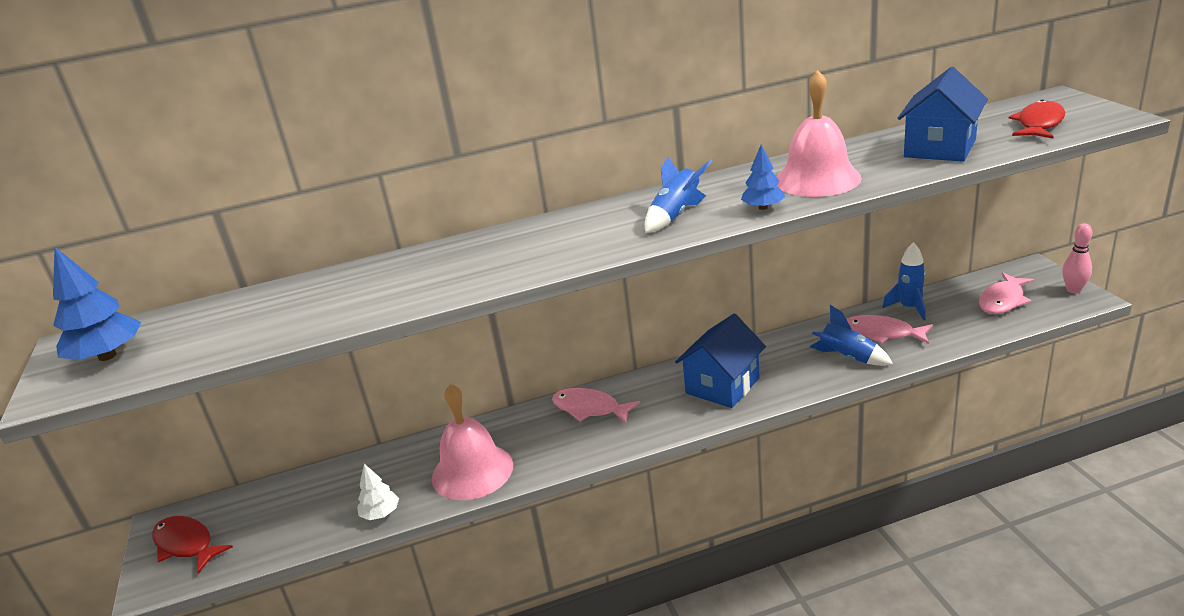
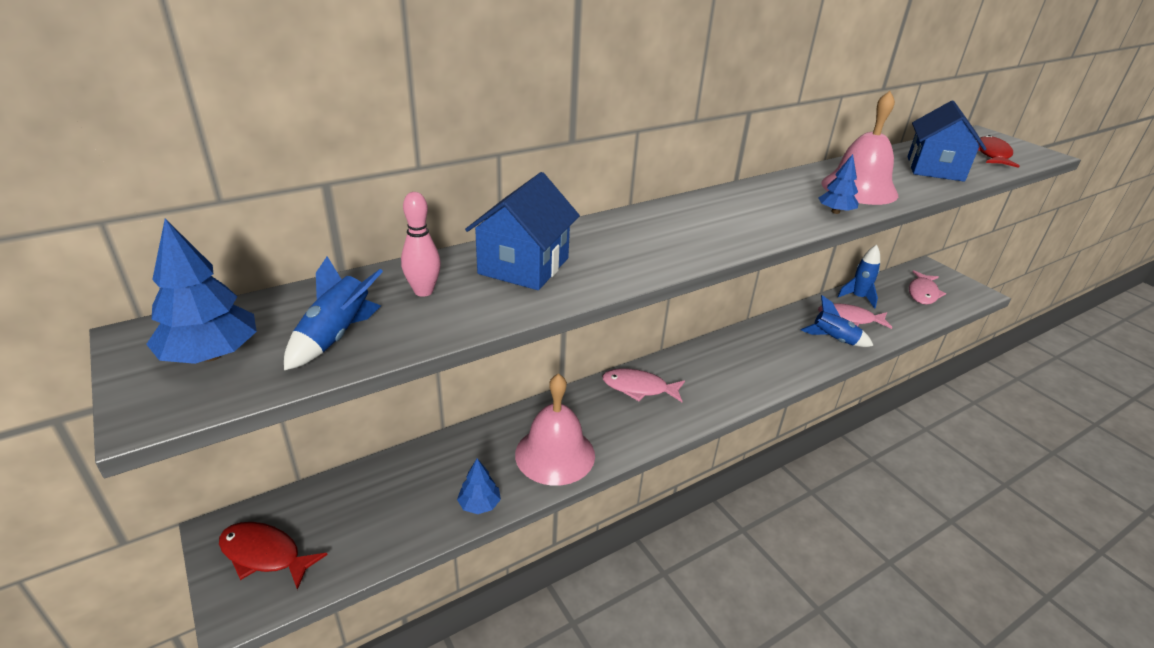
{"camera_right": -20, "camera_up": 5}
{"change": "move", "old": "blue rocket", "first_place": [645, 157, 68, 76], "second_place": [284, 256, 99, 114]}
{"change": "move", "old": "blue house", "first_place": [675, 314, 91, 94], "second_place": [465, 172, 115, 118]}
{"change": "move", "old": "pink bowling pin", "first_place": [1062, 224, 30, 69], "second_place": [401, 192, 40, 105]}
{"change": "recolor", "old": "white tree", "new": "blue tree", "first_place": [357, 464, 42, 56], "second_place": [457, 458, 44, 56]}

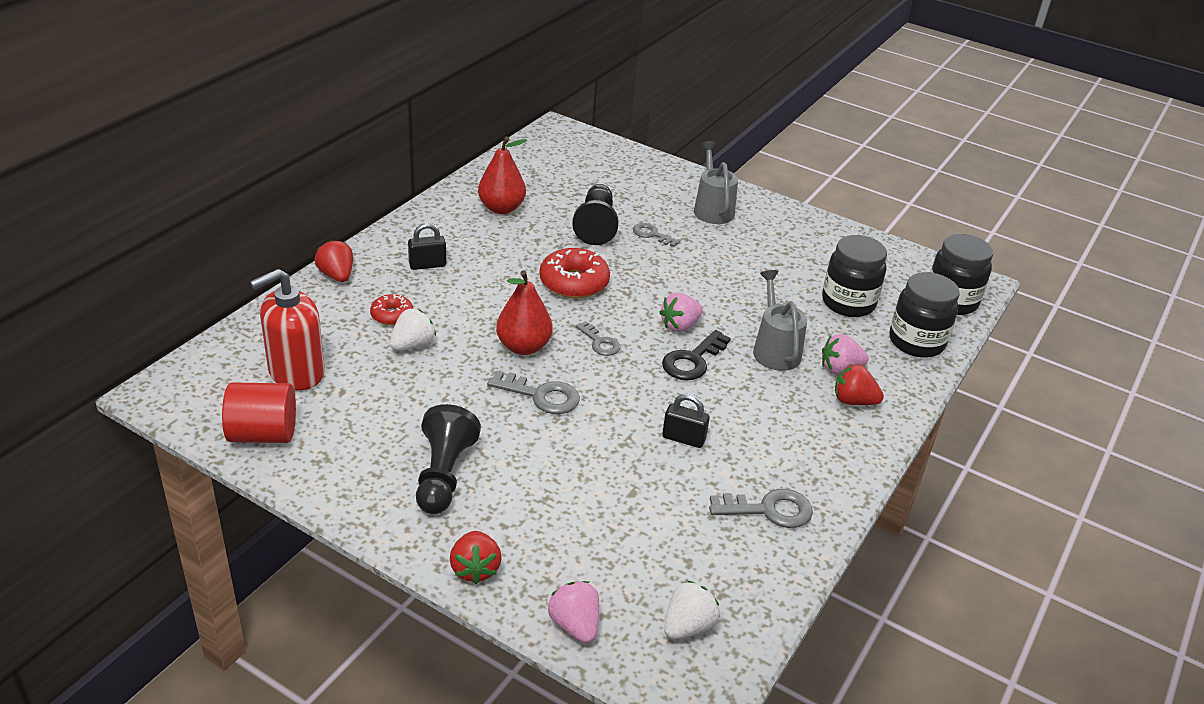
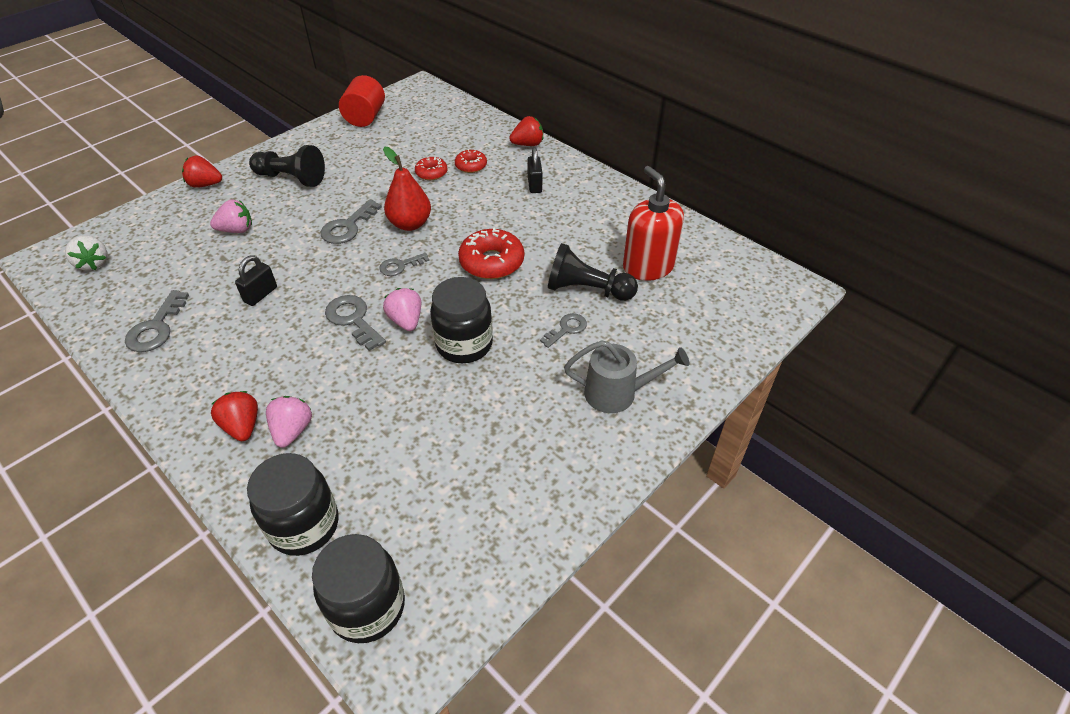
{"camera_right": 105, "camera_up": 10}
{"change": "delete", "old": "red pear", "first_place": [478, 137, 49, 77]}
{"change": "delete", "old": "grey watering can", "first_place": [753, 270, 54, 101]}
{"change": "move", "old": "red soap dispenser", "first_place": [250, 269, 75, 122], "second_place": [623, 166, 61, 115]}
{"change": "move", "old": "pink strawberry", "first_place": [548, 581, 51, 62], "second_place": [210, 199, 42, 34]}
{"change": "move", "old": "black jar", "first_place": [822, 235, 65, 82], "second_place": [430, 277, 63, 86]}
{"change": "replace", "old": "white strawberry", "new": "red donut", "first_place": [390, 308, 46, 43], "second_place": [415, 157, 32, 23]}
{"change": "recolor", "old": "black key", "new": "grey key", "first_place": [662, 330, 69, 50], "second_place": [325, 295, 61, 56]}
{"change": "rotate", "old": "red strawberry", "first_place": [835, 364, 49, 41], "second_place": [211, 391, 47, 50], "degrees": -60}

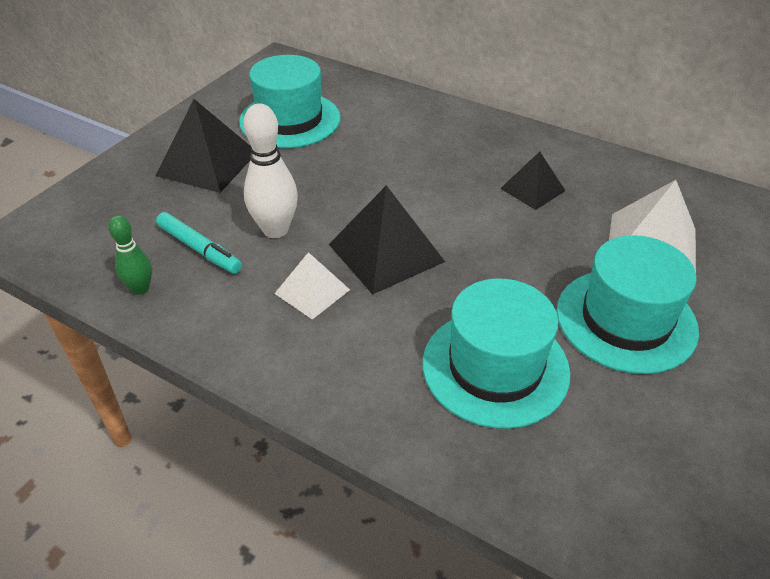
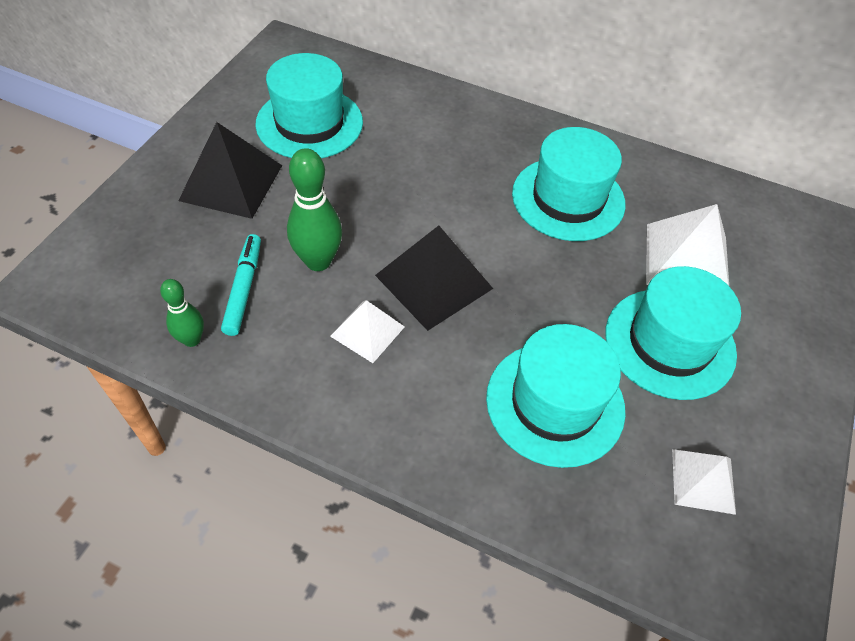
{"camera_right": -10, "camera_up": 10}
{"change": "insert", "new": "white pyramid", "second_place": [672, 449, 64, 66]}
{"change": "replace", "old": "black pyramid", "new": "turquoise hat", "first_place": [500, 151, 65, 59], "second_place": [512, 127, 114, 114]}
{"change": "recolor", "old": "white bowling pin", "new": "green bowling pin", "first_place": [243, 103, 55, 135], "second_place": [287, 148, 55, 123]}
{"change": "rotate", "old": "turquoise marker", "first_place": [156, 212, 86, 62], "second_place": [221, 234, 40, 102], "degrees": -120}

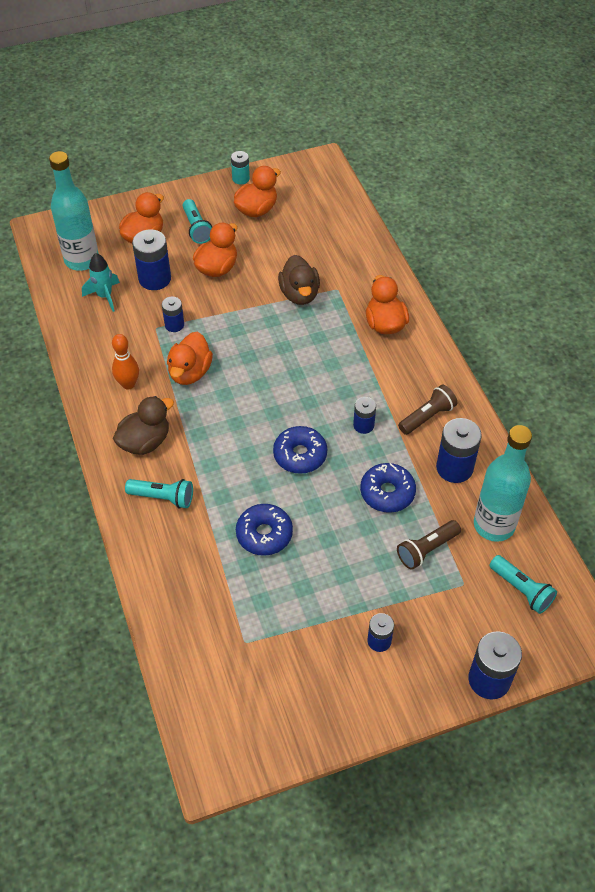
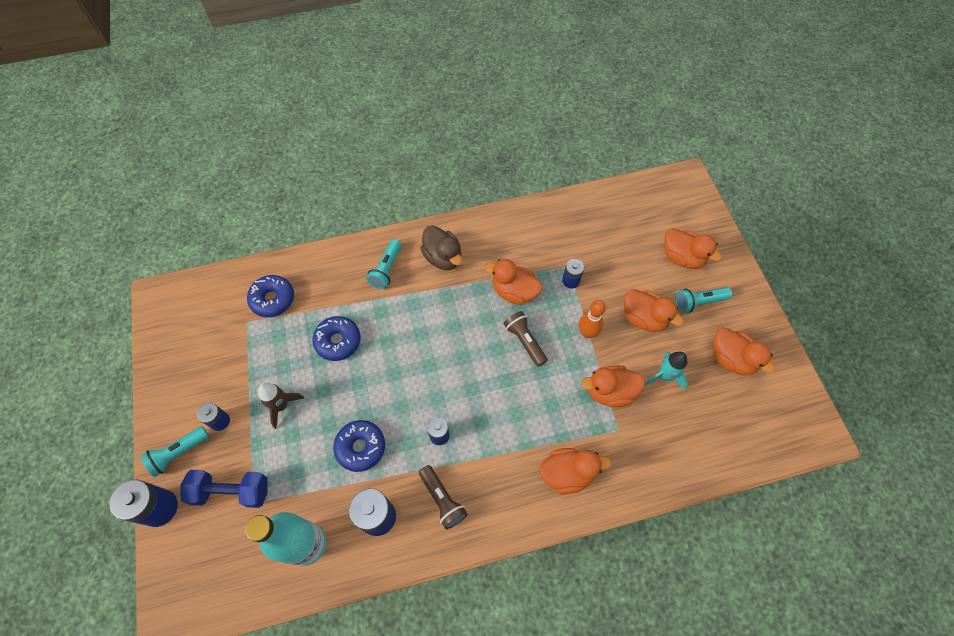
{"camera_right": 95, "camera_up": 10}
{"change": "delete", "old": "turquoise bottle", "first_place": [49, 151, 50, 120]}
{"change": "delete", "old": "blue battery", "first_place": [132, 229, 39, 61]}
{"change": "delete", "old": "turquoise battery", "first_place": [231, 151, 19, 33]}
{"change": "insert", "new": "blue dumbbell", "second_place": [180, 470, 88, 38]}
{"change": "insert", "new": "brown rocket", "second_place": [258, 383, 46, 46]}
{"change": "move", "old": "turquoise rocket", "first_place": [82, 253, 38, 59], "second_place": [645, 352, 43, 38]}
{"change": "move", "old": "orange bowling pin", "first_place": [112, 334, 27, 56], "second_place": [579, 300, 27, 38]}
{"change": "move", "old": "blue donut", "first_place": [273, 426, 54, 48], "second_place": [247, 275, 47, 42]}
{"change": "move", "old": "brown flashlight", "first_place": [397, 520, 64, 50], "second_place": [503, 311, 45, 55]}
{"change": "move", "old": "turquoise flashlight", "first_place": [489, 555, 68, 59], "second_place": [140, 426, 69, 51]}
{"change": "recolor", "old": "brown duck", "new": "orange duck", "first_place": [278, 255, 42, 50], "second_place": [581, 365, 64, 42]}

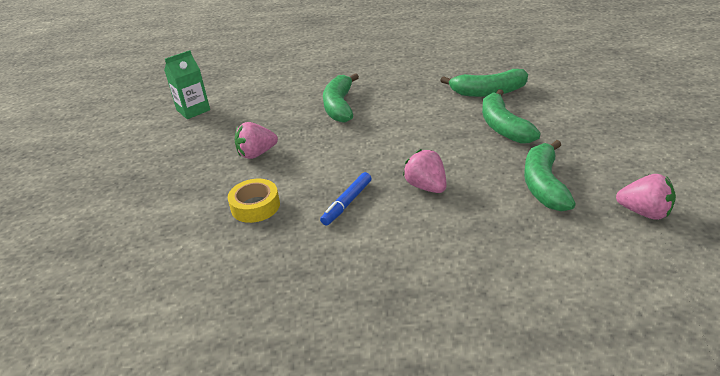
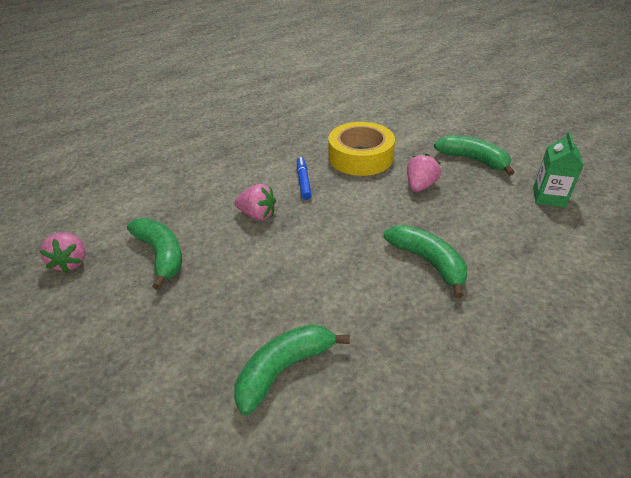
{"camera_right": 140, "camera_up": 5}
{"change": "move", "old": "green banana", "first_place": [482, 89, 59, 55], "second_place": [434, 135, 81, 41]}
{"change": "rotate", "old": "pink strawberry", "first_place": [616, 174, 60, 46], "second_place": [40, 232, 46, 41], "degrees": -90}
{"change": "resize", "old": "yellow tape", "first_place": [228, 179, 52, 44], "second_place": [328, 122, 67, 54], "factor": 1.75}

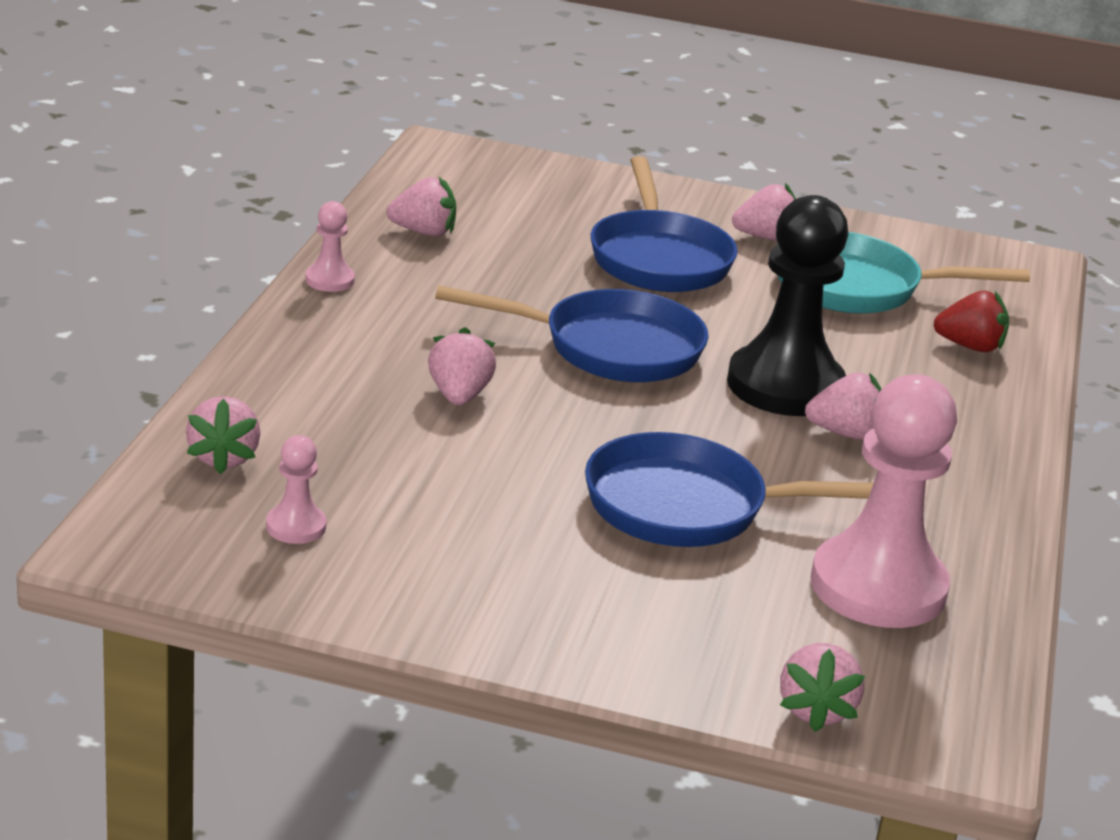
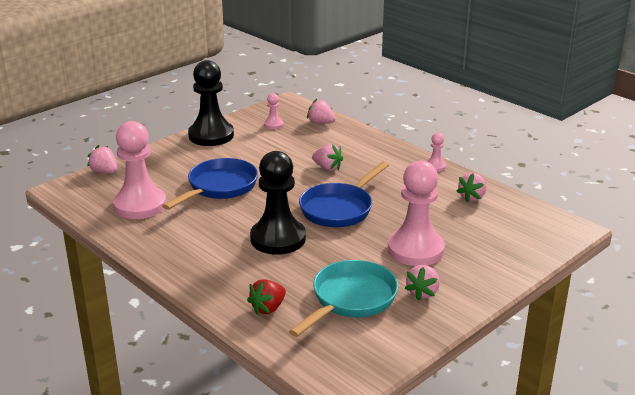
{"camera_right": 125, "camera_up": 0}
{"change": "delete", "old": "pink strawberry", "first_place": [805, 372, 76, 68]}
{"change": "insert", "new": "black pawn", "second_place": [188, 60, 46, 86]}
{"change": "replace", "old": "blue pan", "new": "pink pawn", "first_place": [590, 156, 148, 136], "second_place": [388, 161, 57, 105]}

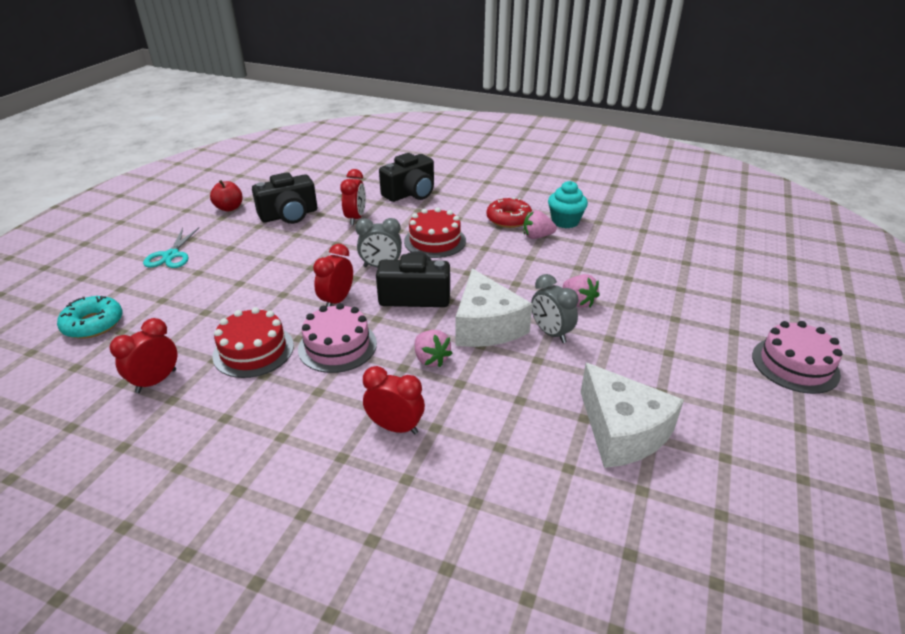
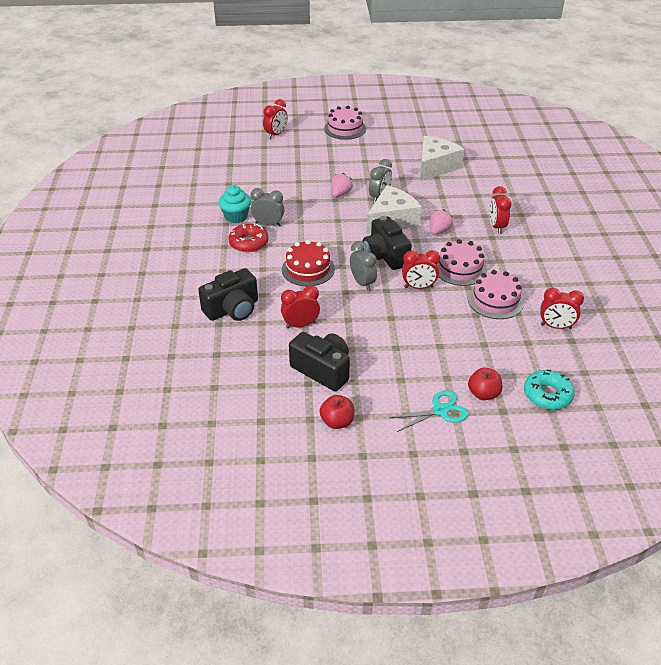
{"camera_right": -115, "camera_up": 5}
{"change": "insert", "new": "red clock", "second_place": [263, 99, 25, 40]}
{"change": "insert", "new": "red apple", "second_place": [468, 367, 34, 33]}
{"change": "replace", "old": "pink strawberry", "new": "grey clock", "first_place": [523, 210, 34, 29], "second_place": [250, 188, 34, 39]}
{"change": "recolor", "old": "red cake", "new": "pink cake", "first_place": [212, 307, 82, 71], "second_place": [468, 270, 56, 49]}
{"change": "rotate", "old": "black camera", "first_place": [379, 153, 55, 49], "second_place": [198, 268, 60, 53], "degrees": 120}

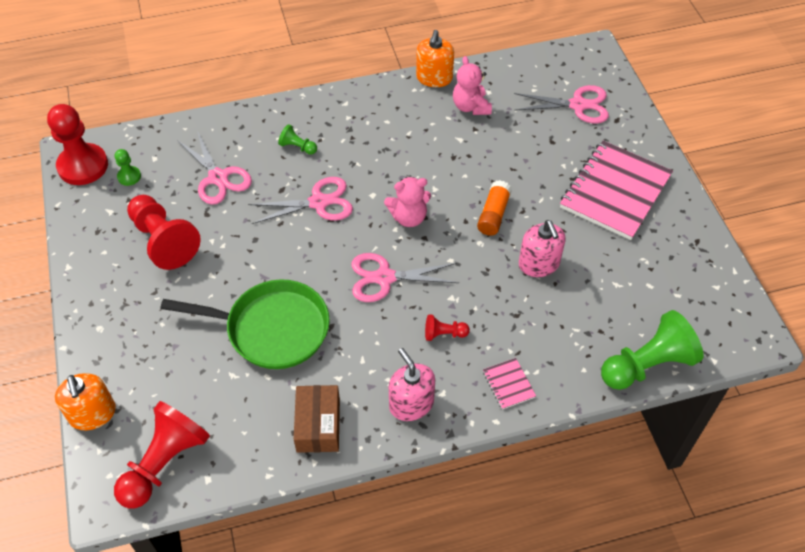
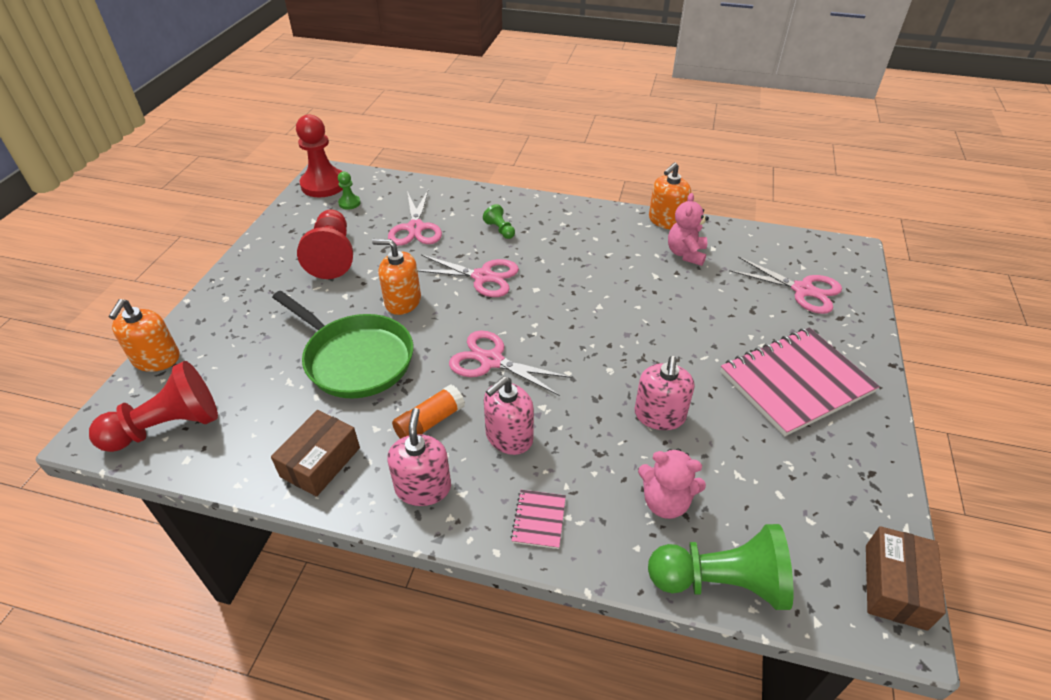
{"camera_right": 30, "camera_up": -10}
{"change": "insert", "new": "orange soap dispenser", "second_place": [372, 239, 49, 76]}
{"change": "insert", "new": "brown box", "second_place": [866, 526, 80, 105]}
{"change": "move", "old": "pink teddy bear", "first_place": [384, 177, 47, 50], "second_place": [638, 449, 68, 70]}
{"change": "move", "old": "orange glue stick", "first_place": [477, 180, 35, 56], "second_place": [392, 385, 73, 54]}
{"change": "replace", "old": "red pawn", "new": "pink soap dispenser", "first_place": [425, 314, 45, 27], "second_place": [484, 376, 50, 79]}

